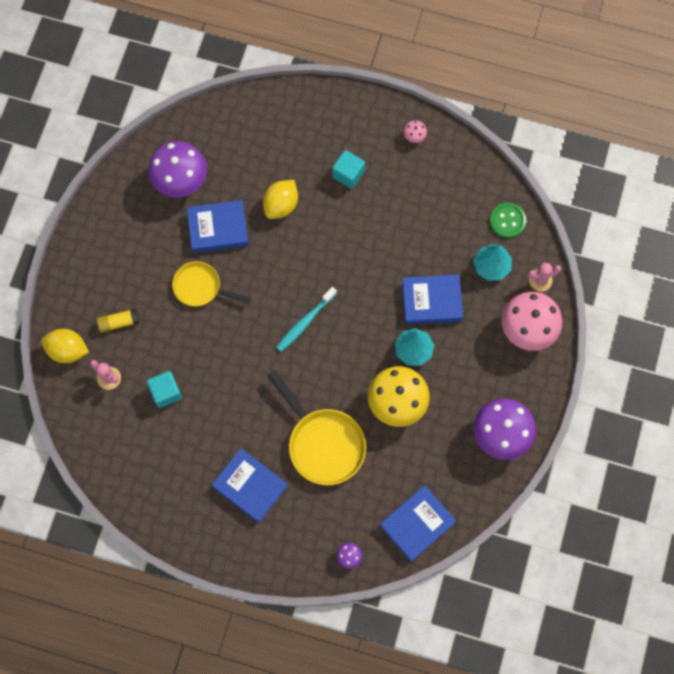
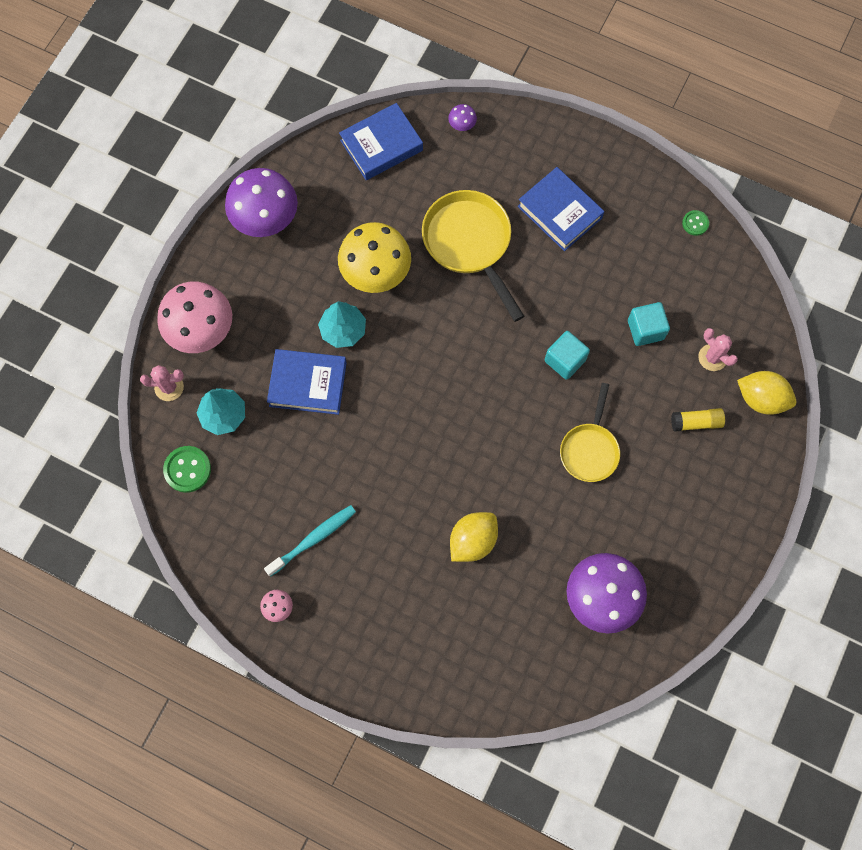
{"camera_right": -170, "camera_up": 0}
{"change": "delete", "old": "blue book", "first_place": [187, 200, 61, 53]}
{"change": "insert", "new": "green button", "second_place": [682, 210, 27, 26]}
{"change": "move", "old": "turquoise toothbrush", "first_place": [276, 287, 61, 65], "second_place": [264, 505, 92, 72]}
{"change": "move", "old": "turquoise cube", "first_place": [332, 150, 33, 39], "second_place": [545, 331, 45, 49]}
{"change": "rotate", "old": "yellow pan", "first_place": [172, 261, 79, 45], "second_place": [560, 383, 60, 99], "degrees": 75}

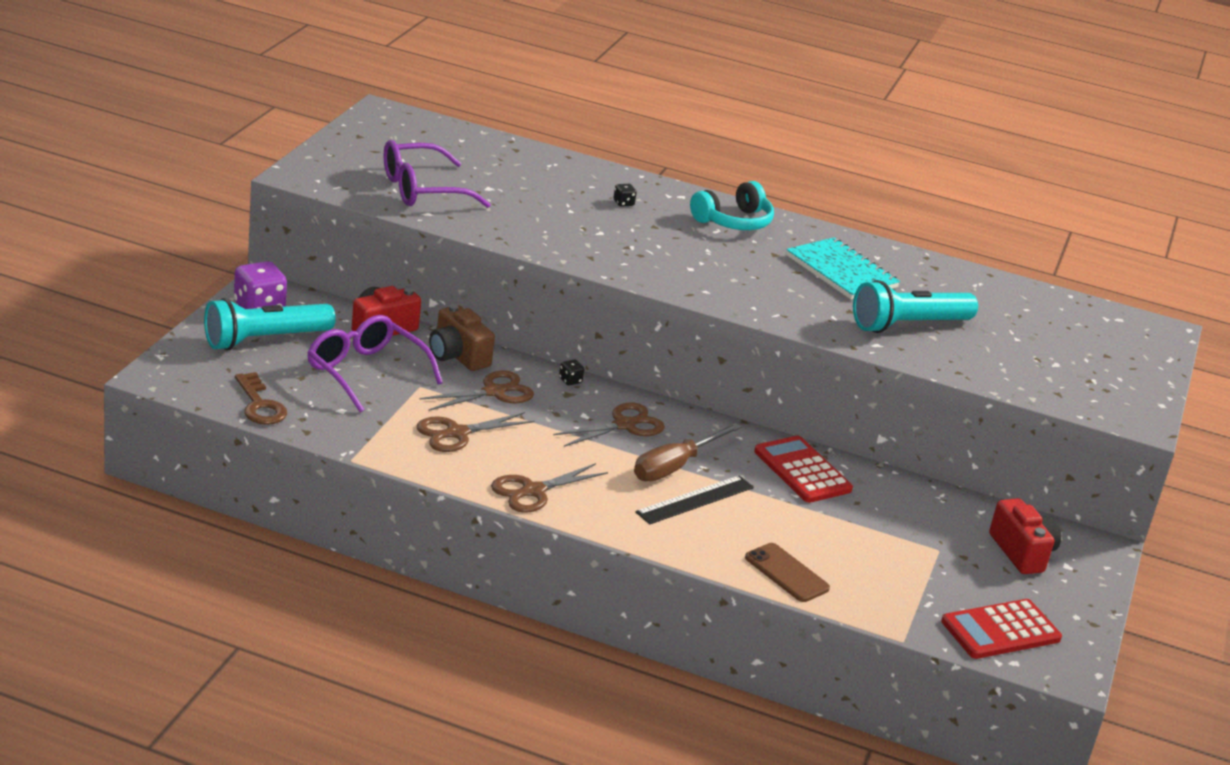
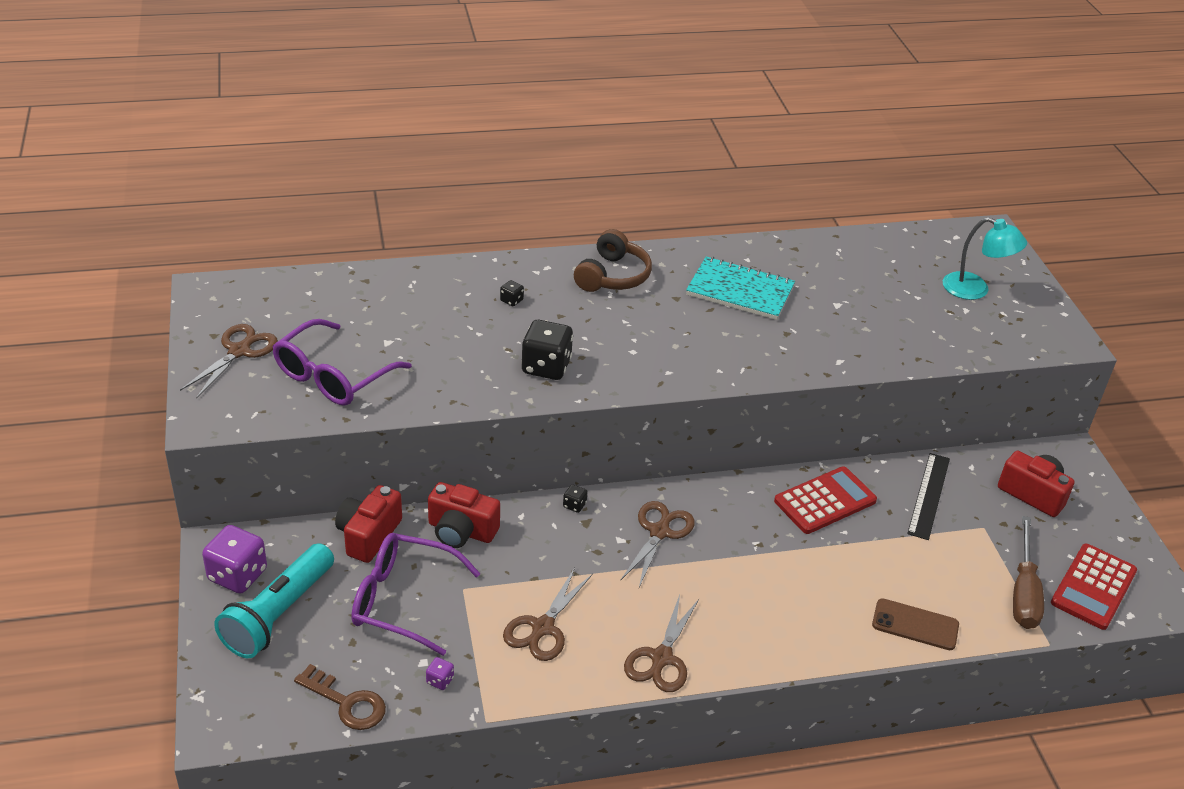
{"camera_right": -30, "camera_up": 10}
{"change": "delete", "old": "turquoise flashlight", "first_place": [853, 280, 125, 53]}
{"change": "insert", "new": "purple dice", "second_place": [426, 657, 28, 33]}
{"change": "insert", "new": "black dice", "second_place": [521, 320, 52, 60]}
{"change": "insert", "new": "turquoise lamp", "second_place": [943, 217, 84, 83]}
{"change": "move", "old": "brown scissors", "first_place": [420, 370, 114, 41], "second_place": [180, 324, 98, 75]}
{"change": "move", "old": "brown screwdriver", "first_place": [634, 423, 108, 58], "second_place": [1013, 516, 31, 113]}
{"change": "move", "old": "black ruler", "first_place": [635, 475, 119, 49], "second_place": [907, 453, 43, 87]}
{"change": "recolor", "old": "brown camera", "new": "red camera", "first_place": [429, 304, 66, 67], "second_place": [428, 482, 72, 66]}
{"change": "recolor", "old": "turquoise headphones", "new": "brown headphones", "first_place": [690, 181, 84, 49], "second_place": [574, 229, 78, 63]}
{"change": "rotate", "old": "red calculator", "first_place": [754, 436, 99, 67], "second_place": [774, 466, 103, 68], "degrees": 120}

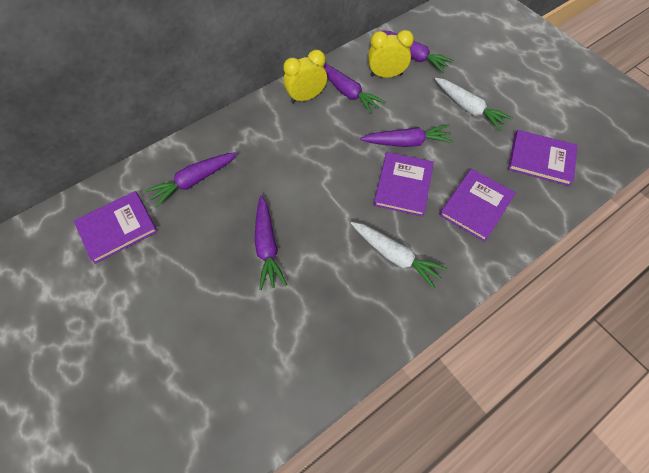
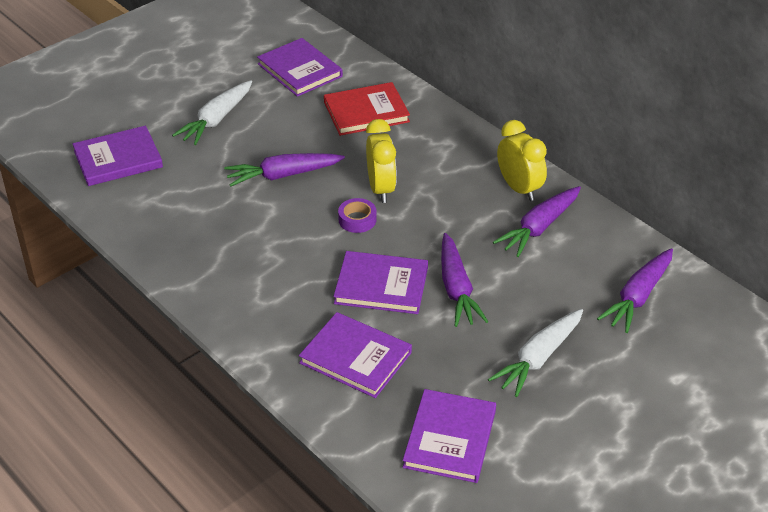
{"camera_right": 85, "camera_up": -20}
{"change": "insert", "new": "purple book", "second_place": [73, 126, 90, 60]}
{"change": "insert", "new": "purple tape", "second_place": [338, 198, 39, 35]}
{"change": "move", "old": "white carrot", "first_place": [351, 222, 96, 67], "second_place": [172, 80, 80, 65]}
{"change": "move", "old": "yellow clock", "first_place": [368, 30, 46, 48], "second_place": [366, 119, 31, 84]}
{"change": "replace", "old": "purple carrot", "new": "red book", "first_place": [145, 152, 92, 56], "second_place": [324, 82, 86, 54]}

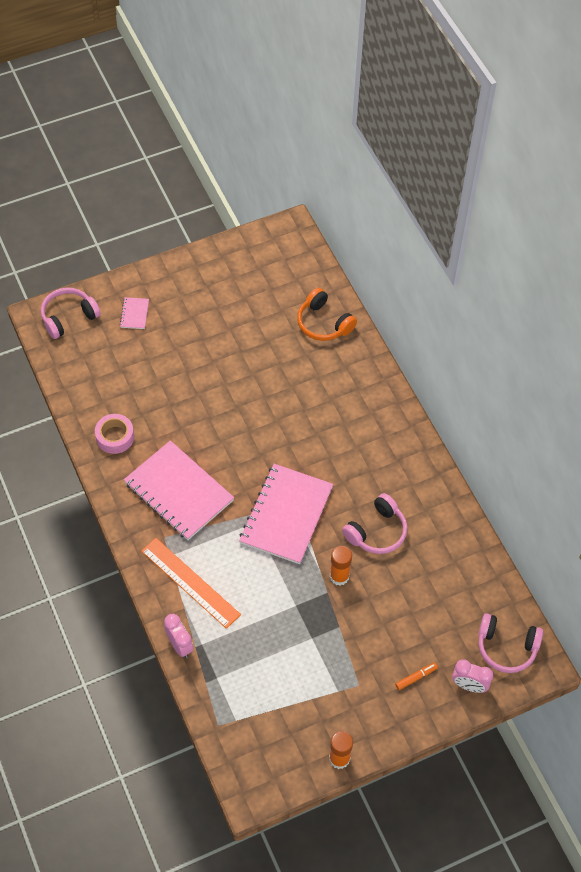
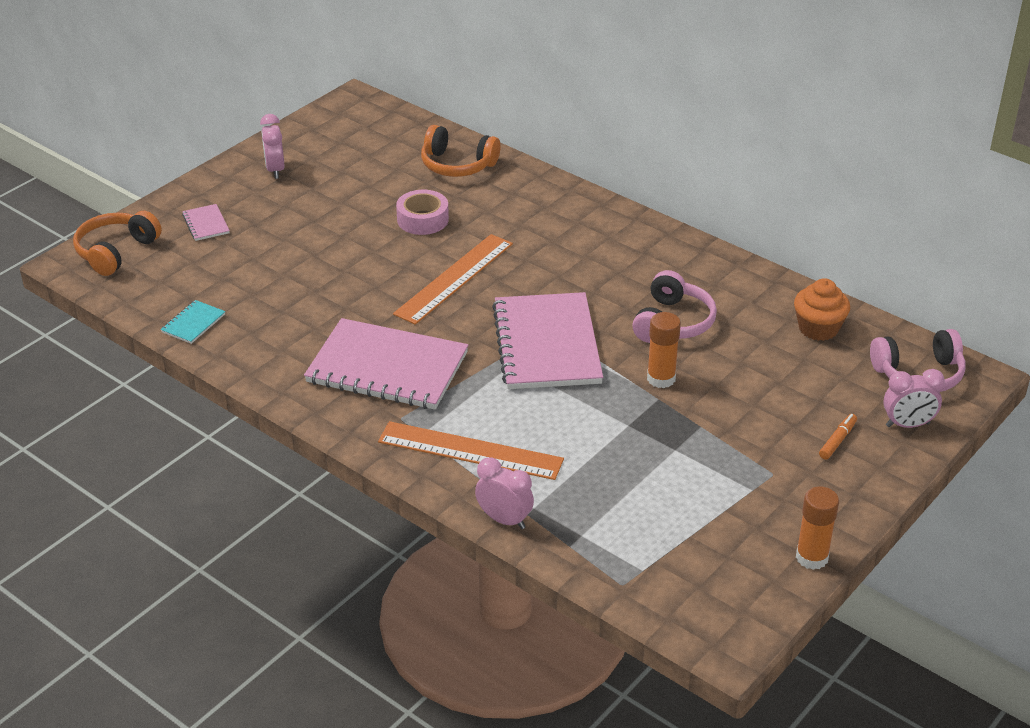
{"camera_right": -25, "camera_up": -20}
{"change": "insert", "new": "turquoise notebook", "second_place": [161, 300, 65, 44]}
{"change": "insert", "new": "pink clock", "second_place": [260, 114, 25, 65]}
{"change": "insert", "new": "orange ruler", "second_place": [393, 234, 120, 91]}
{"change": "insert", "new": "orange cupcake", "second_place": [794, 278, 56, 63]}
{"change": "move", "old": "pink tape", "first_place": [95, 414, 39, 40], "second_place": [396, 190, 53, 45]}
{"change": "recolor", "old": "pink headphones", "new": "orange headphones", "first_place": [41, 288, 60, 51], "second_place": [73, 211, 89, 65]}

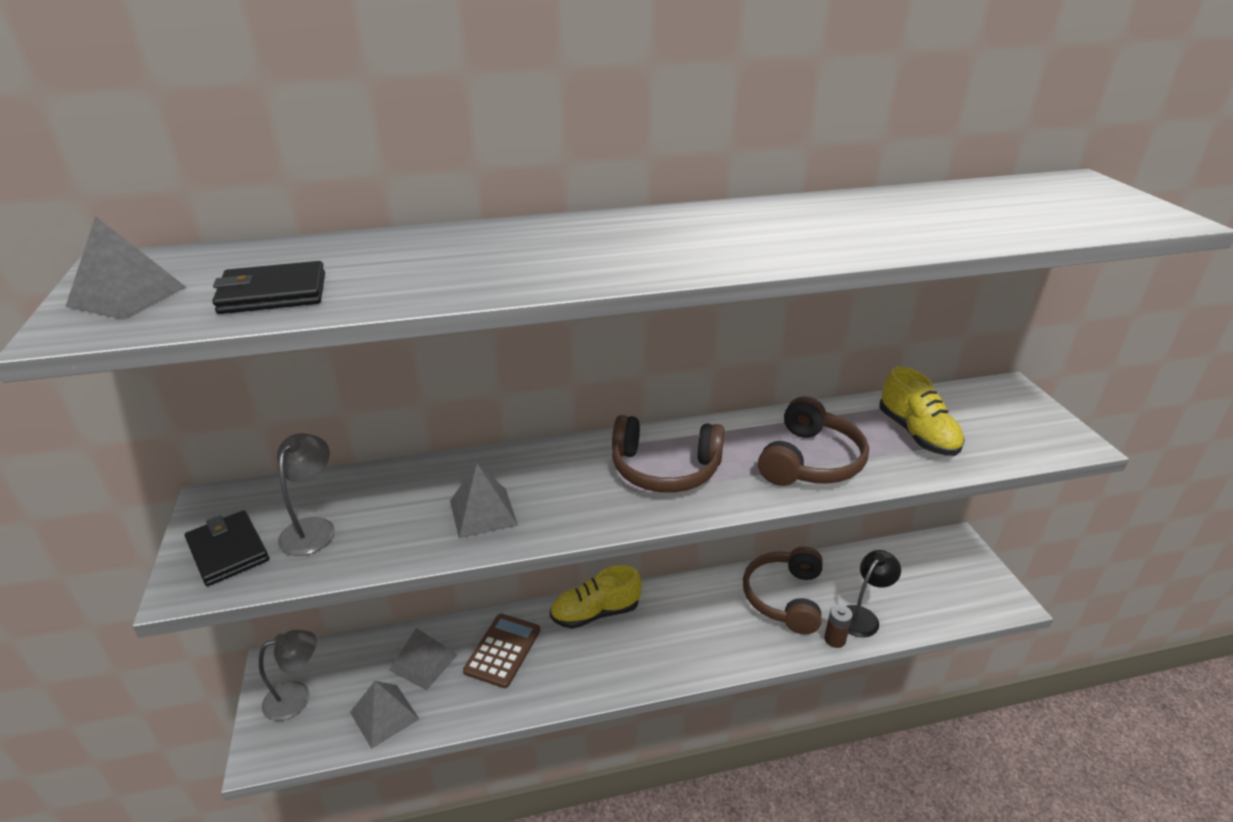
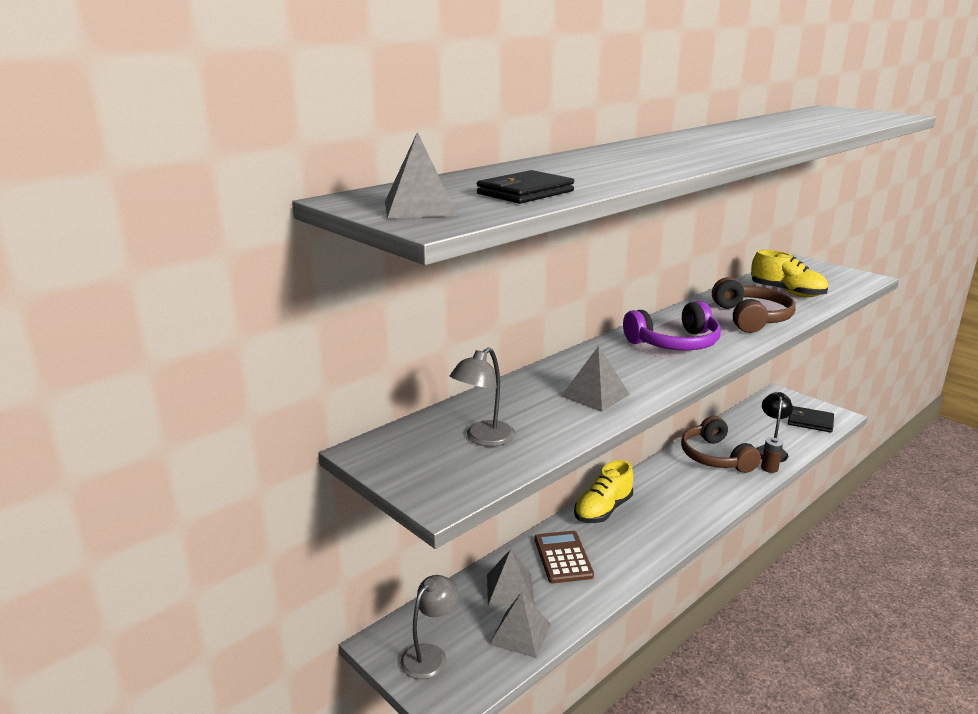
{"camera_right": -30, "camera_up": -10}
{"change": "move", "old": "black wallet", "first_place": [185, 510, 84, 76], "second_place": [788, 406, 46, 27]}
{"change": "recolor", "old": "brown headphones", "new": "purple headphones", "first_place": [612, 415, 112, 78], "second_place": [623, 301, 98, 49]}
{"change": "rotate", "old": "grey lamp", "first_place": [277, 433, 58, 123], "second_place": [450, 347, 65, 100], "degrees": -120}

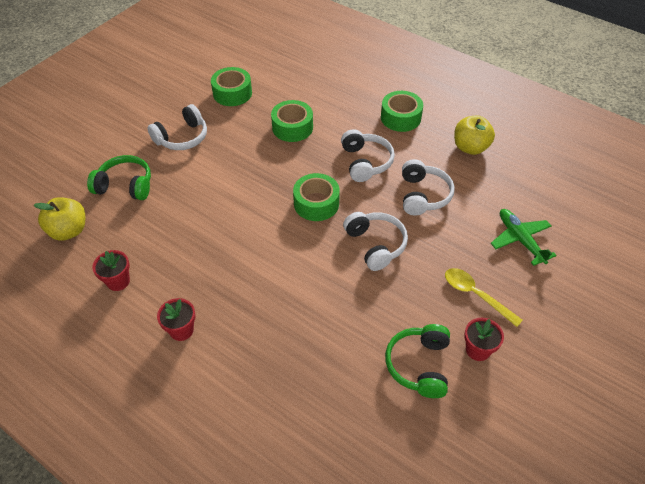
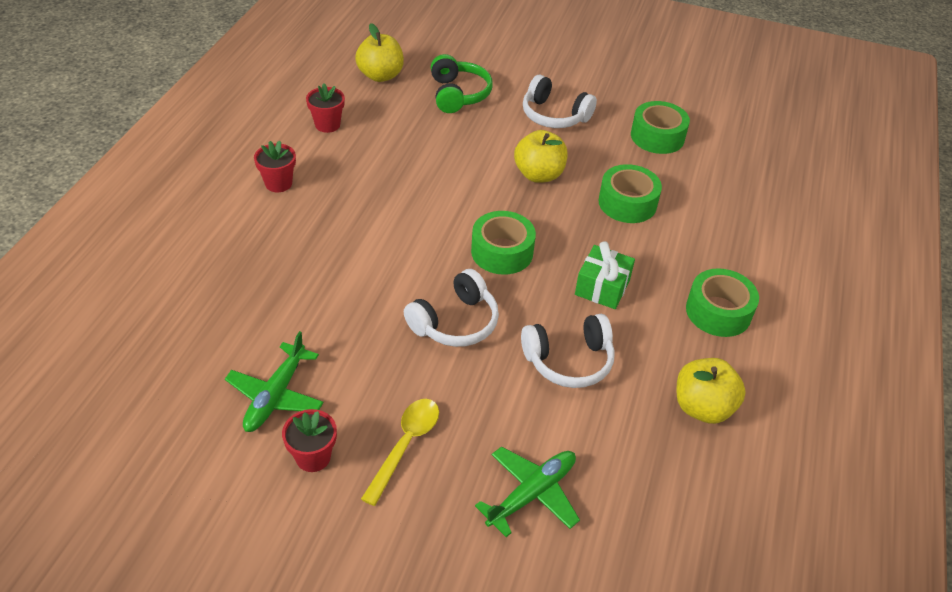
{"camera_right": 70, "camera_up": -5}
{"change": "insert", "new": "yellow apple", "second_place": [514, 130, 54, 53]}
{"change": "replace", "old": "white headphones", "new": "green gift", "first_place": [341, 129, 54, 53], "second_place": [575, 241, 60, 68]}
{"change": "replace", "old": "green headphones", "new": "green plane", "first_place": [385, 324, 65, 74], "second_place": [225, 331, 99, 101]}

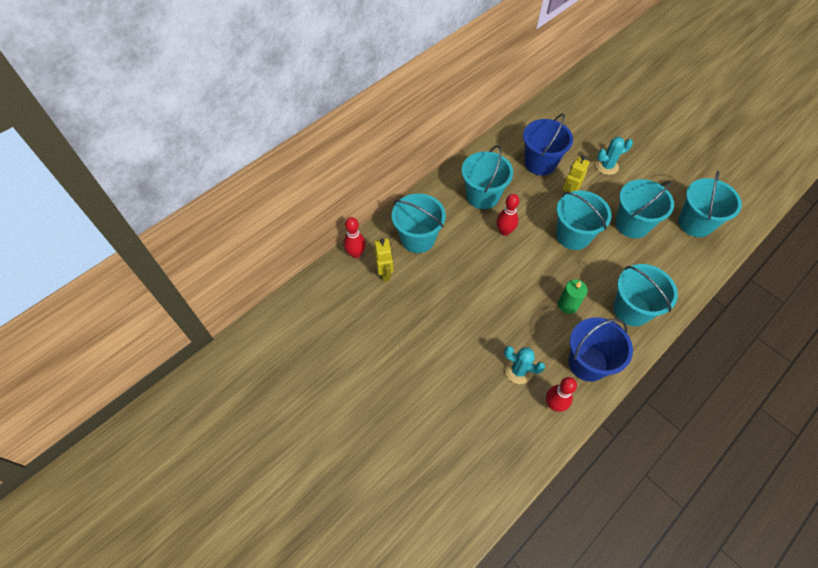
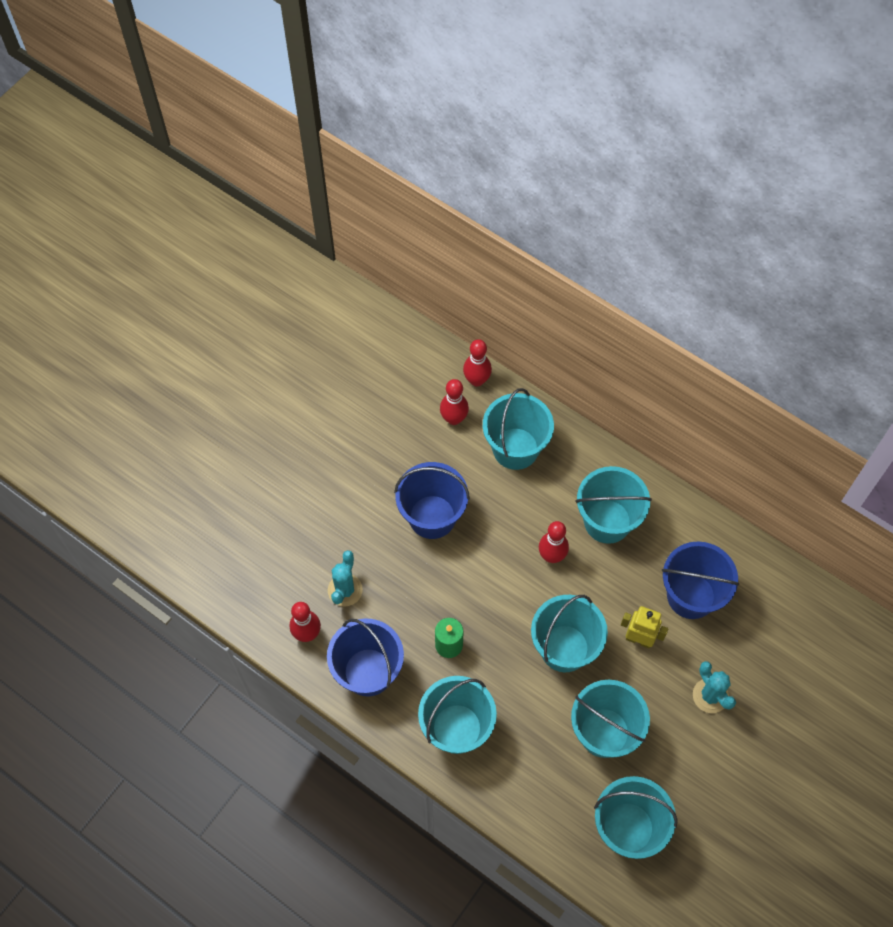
{"camera_right": 80, "camera_up": 5}
{"change": "insert", "new": "blue bucket", "second_place": [394, 462, 76, 77]}
{"change": "replace", "old": "yellow robot", "new": "red bowling pin", "first_place": [374, 238, 19, 44], "second_place": [440, 379, 29, 46]}

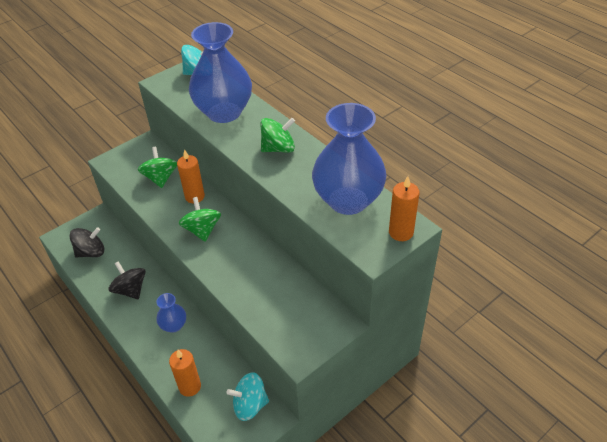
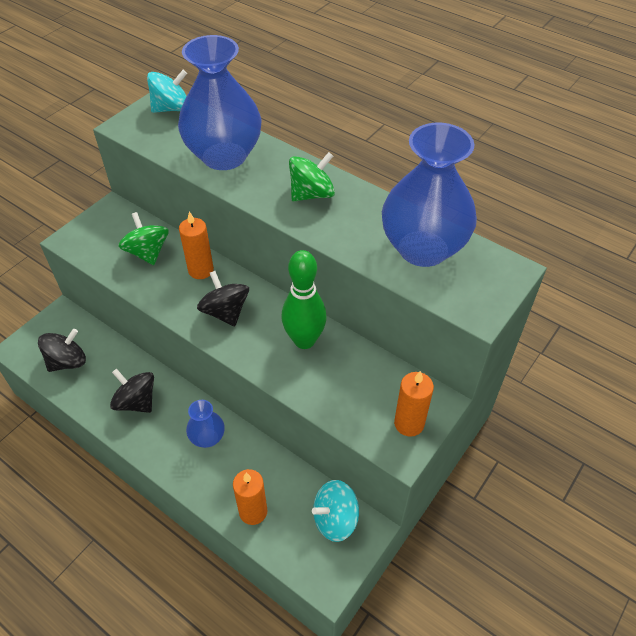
{"camera_right": -15, "camera_up": 5}
{"change": "insert", "new": "green bowling pin", "second_place": [281, 250, 46, 99]}
{"change": "move", "old": "orange candle", "first_place": [389, 176, 30, 65], "second_place": [394, 371, 40, 66]}
{"change": "recolor", "old": "green spinning top", "new": "black spinning top", "first_place": [179, 197, 42, 45], "second_place": [197, 271, 52, 55]}

